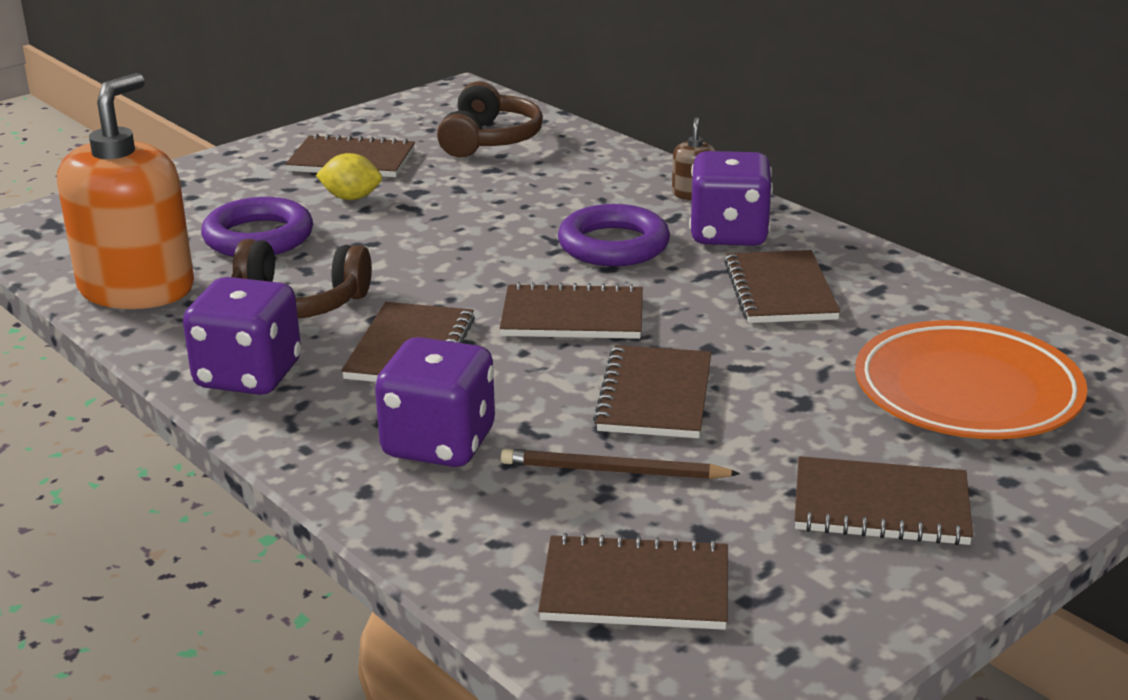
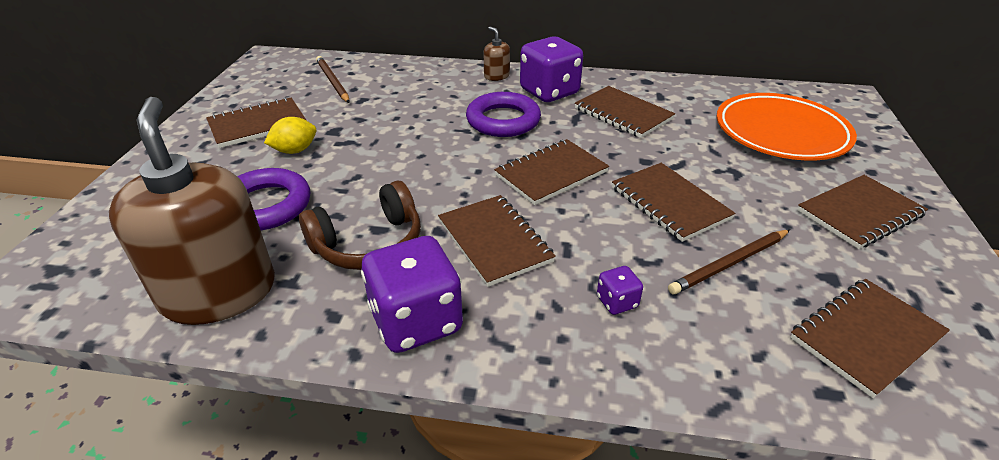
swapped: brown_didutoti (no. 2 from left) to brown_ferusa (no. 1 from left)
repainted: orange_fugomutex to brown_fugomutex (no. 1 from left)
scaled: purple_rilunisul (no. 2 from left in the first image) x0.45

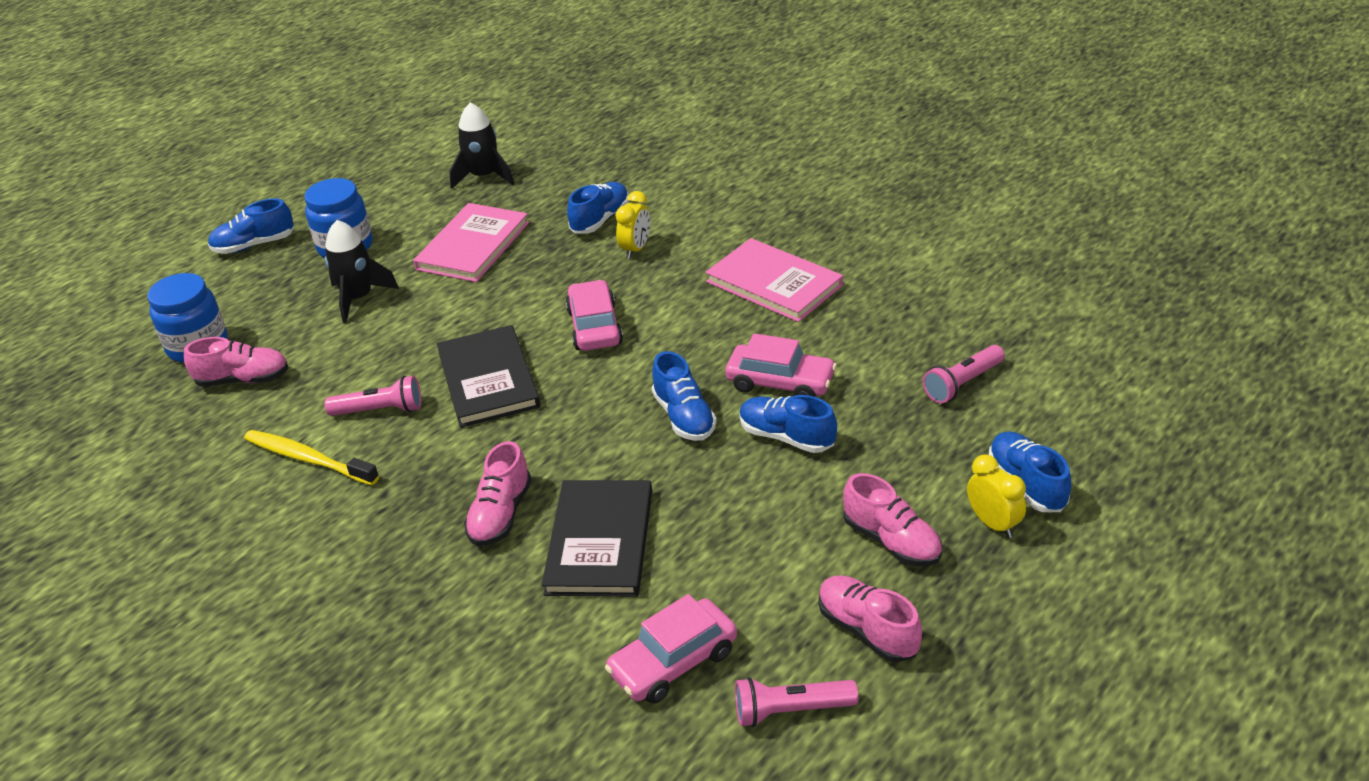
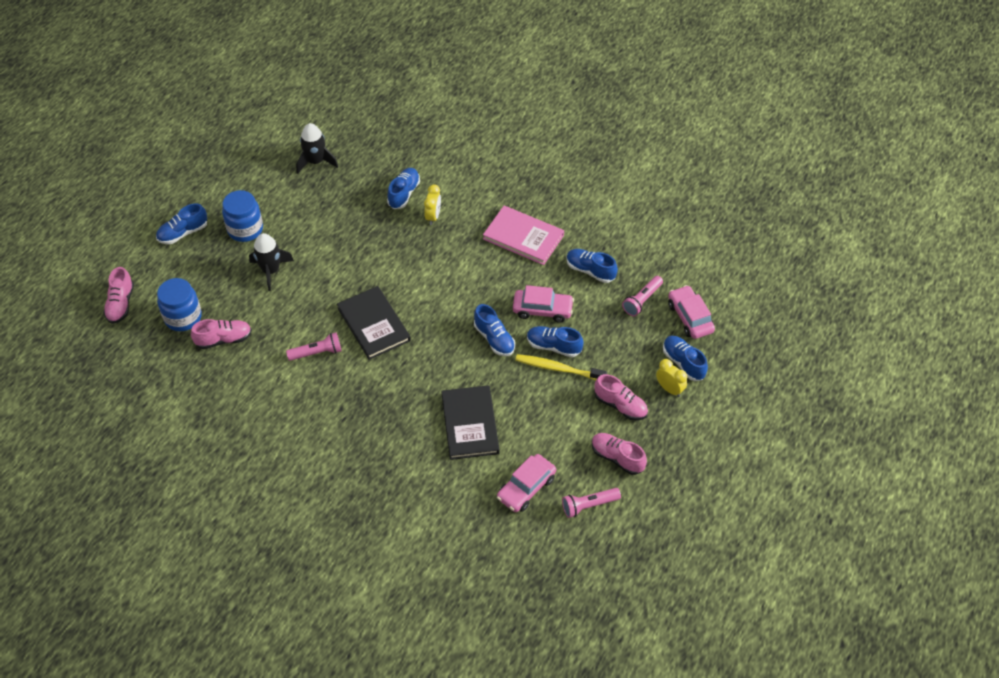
gone: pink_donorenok (no. 1 from left)
new: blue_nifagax (no. 5 from left)
shifted: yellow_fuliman; pink_nifagax (no. 2 from left in the first image) to pink_nifagax (no. 1 from left); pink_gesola (no. 1 from left in the first image) to pink_gesola (no. 3 from left)

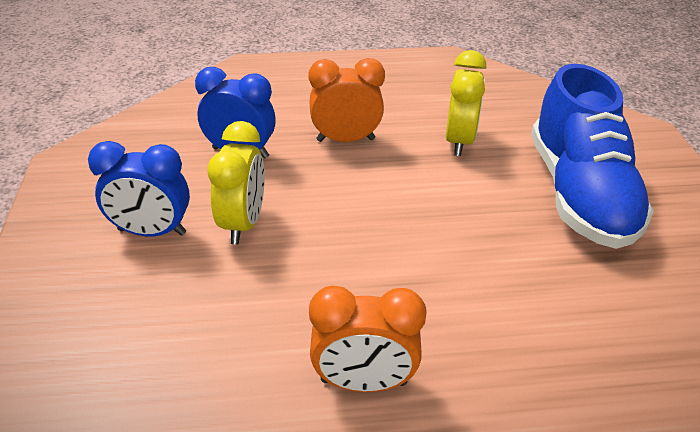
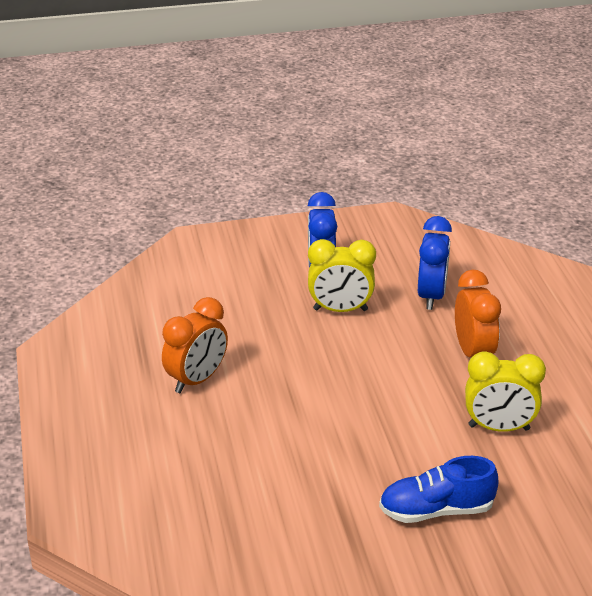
rotated: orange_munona (no. 2 from left in the first image) 135 degrees counterclockwise
scaled: blue_nifagax x0.57

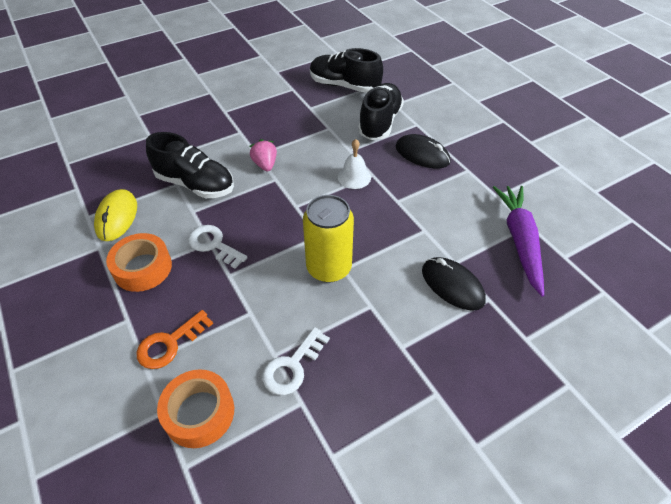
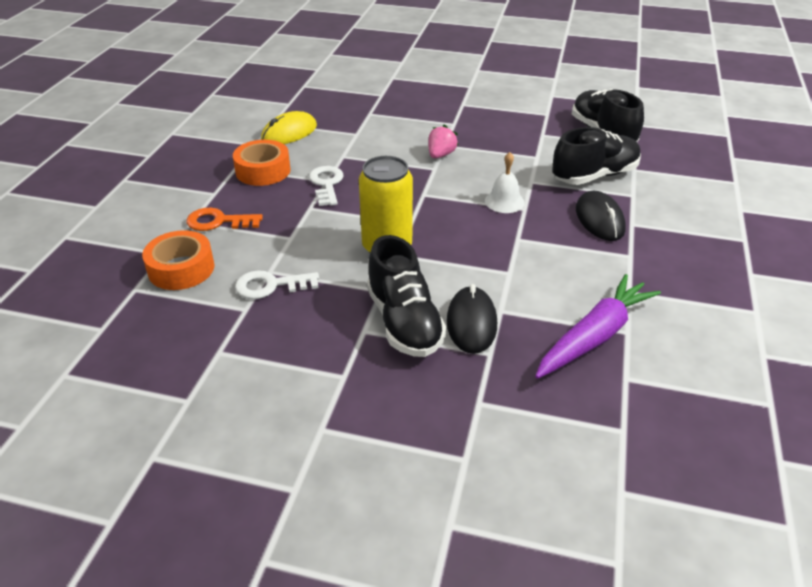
shifted: black_nifagax (no. 1 from left)

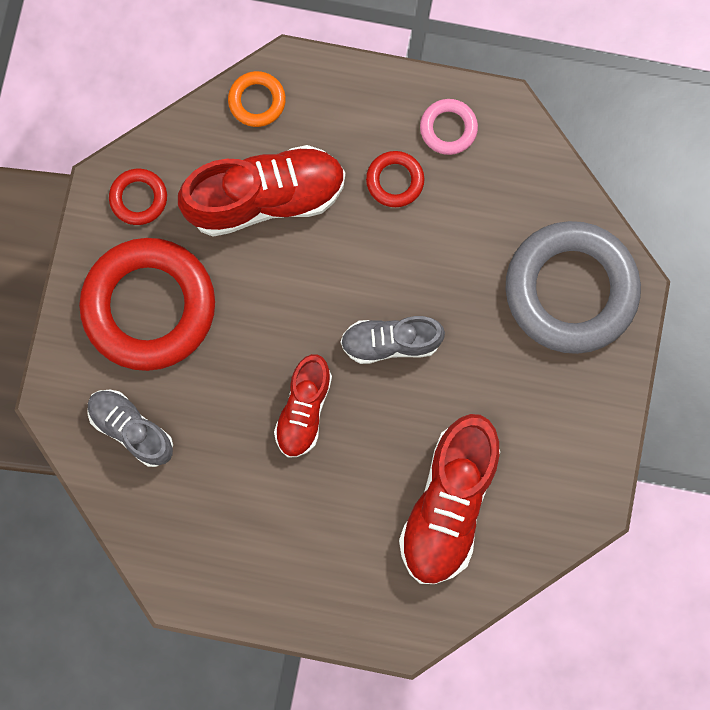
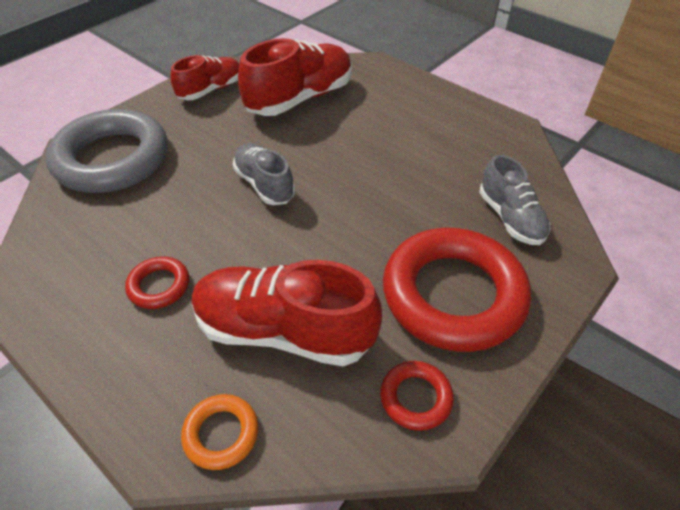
gone: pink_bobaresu
shifted: red_nifagax (no. 2 from left in the first image) to red_nifagax (no. 1 from left)
rotated: grey_nifagax (no. 2 from left in the first image) 150 degrees counterclockwise

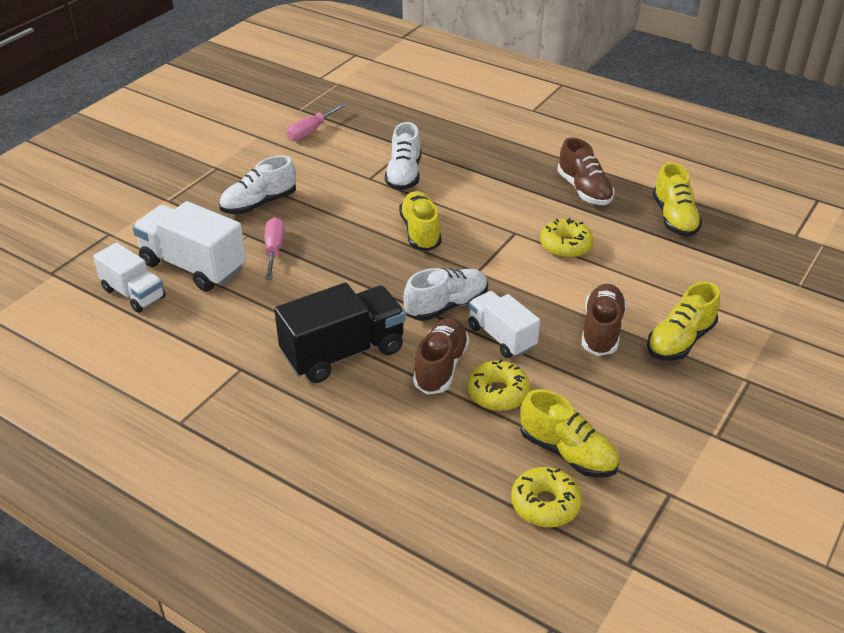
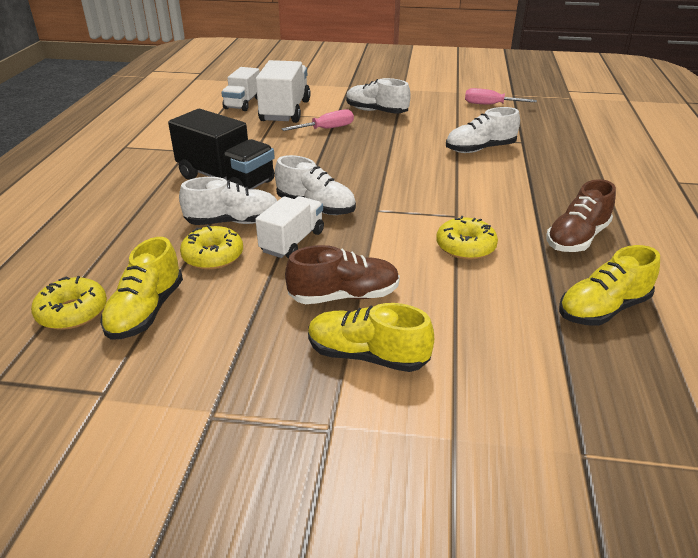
gone: yellow_nifagax (no. 1 from left)
repainted: brown_nifagax (no. 1 from left) to white_nifagax (no. 1 from left)

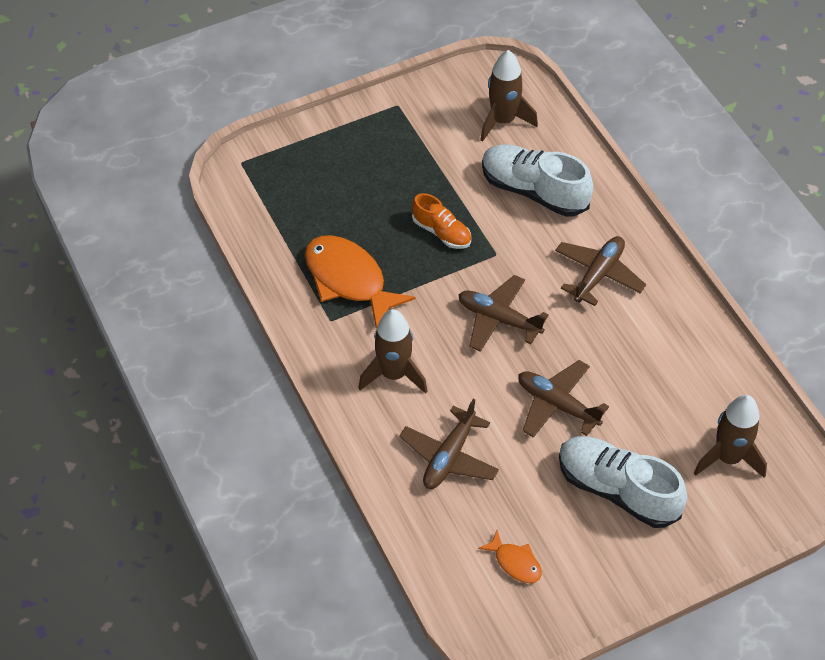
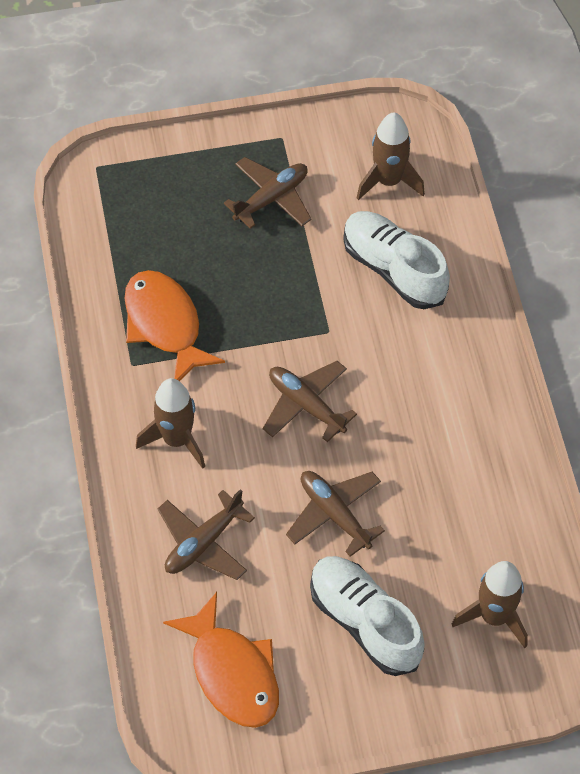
gone: orange_nifagax
shifted: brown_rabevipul (no. 4 from left in the first image) to brown_rabevipul (no. 2 from left)
scaled: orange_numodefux (no. 2 from left) x2.06

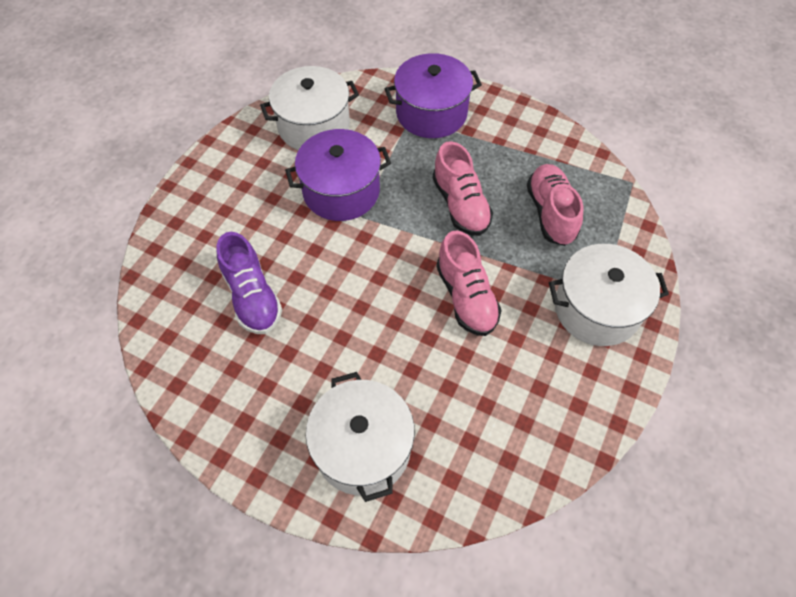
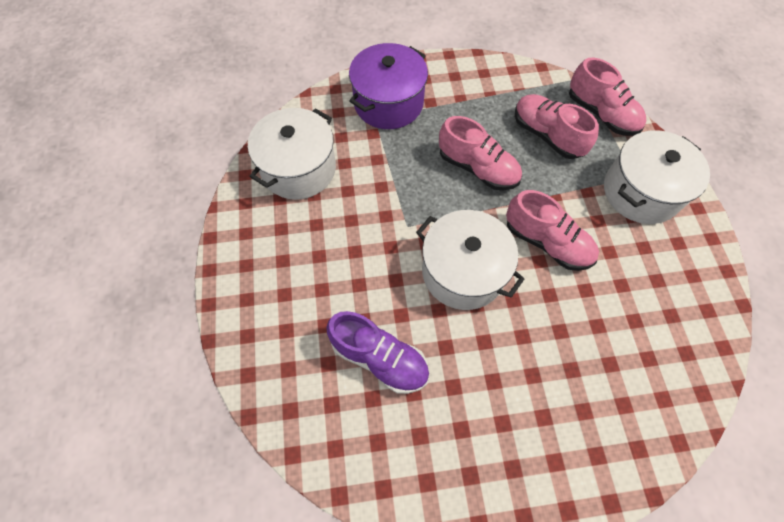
gone: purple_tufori (no. 1 from left)
new: pink_nifagax (no. 4 from left)
shifted: white_tufori (no. 2 from left)

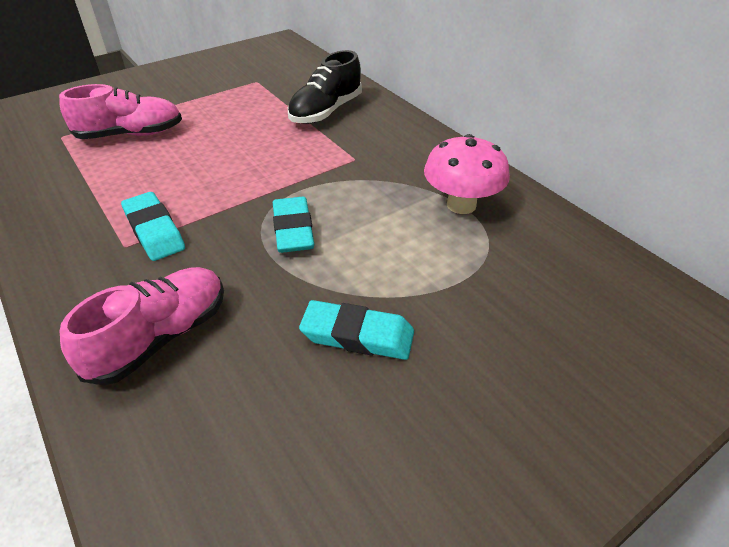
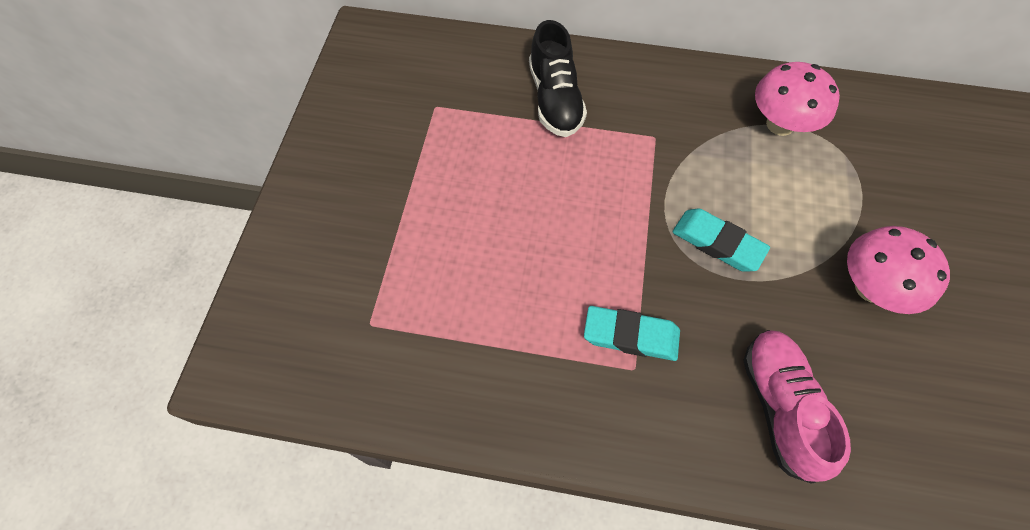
gone: pink_nifagax (no. 1 from left)
swapped: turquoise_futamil (no. 3 from left) to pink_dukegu (no. 2 from left)

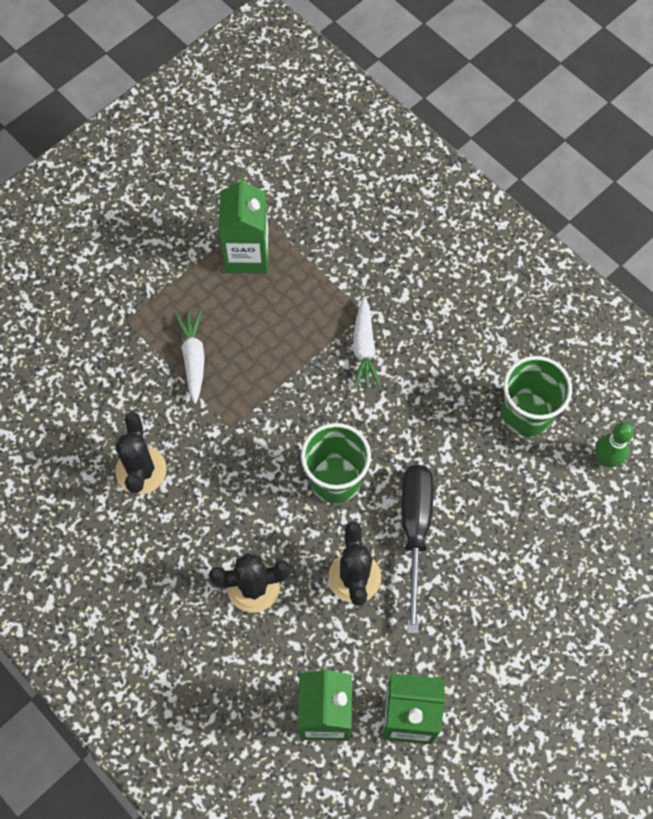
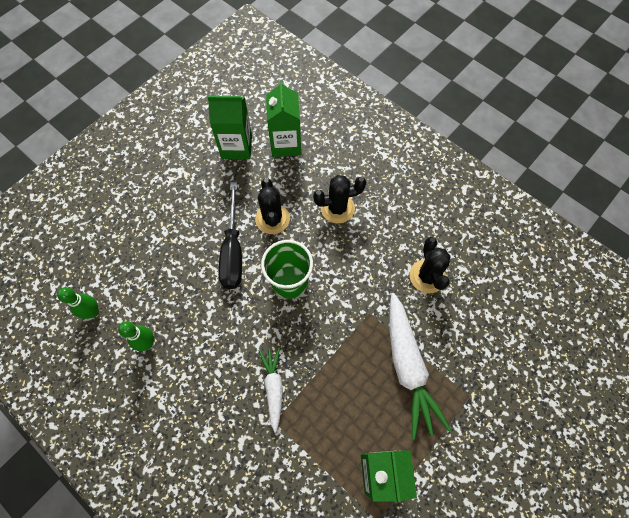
swapped: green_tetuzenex (no. 2 from left) to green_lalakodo (no. 2 from left)
scaled: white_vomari (no. 1 from left in the first image) x1.77

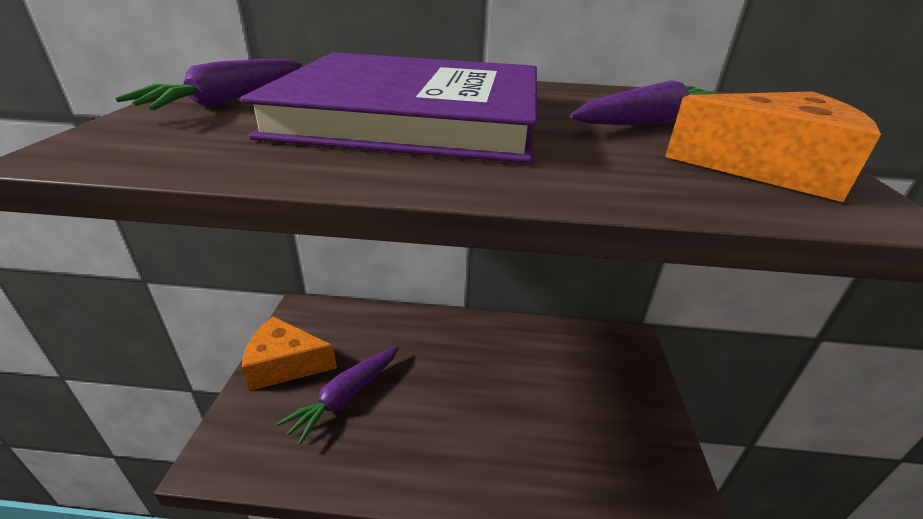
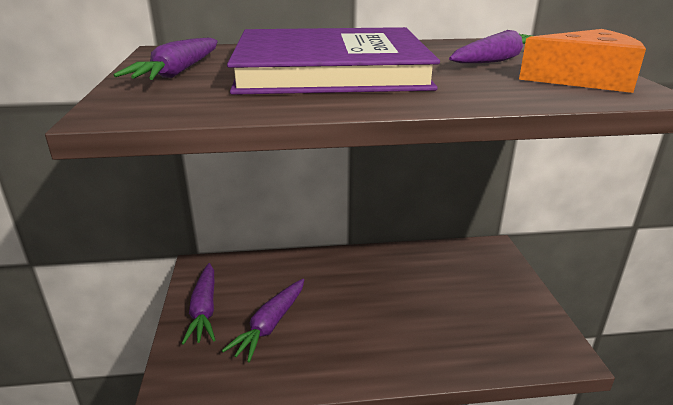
swapped: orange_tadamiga (no. 1 from left) to purple_vomari (no. 2 from left)

